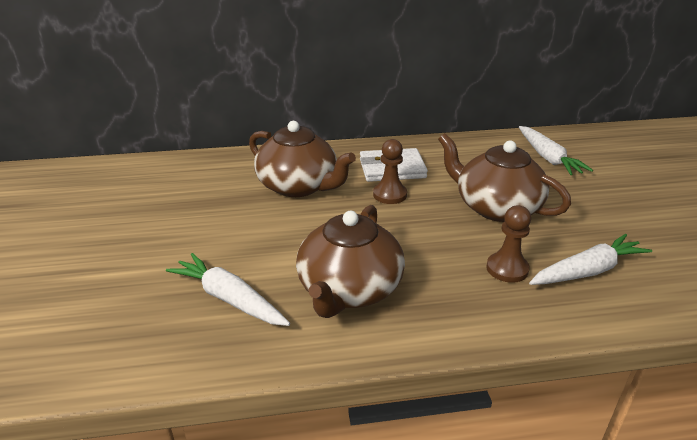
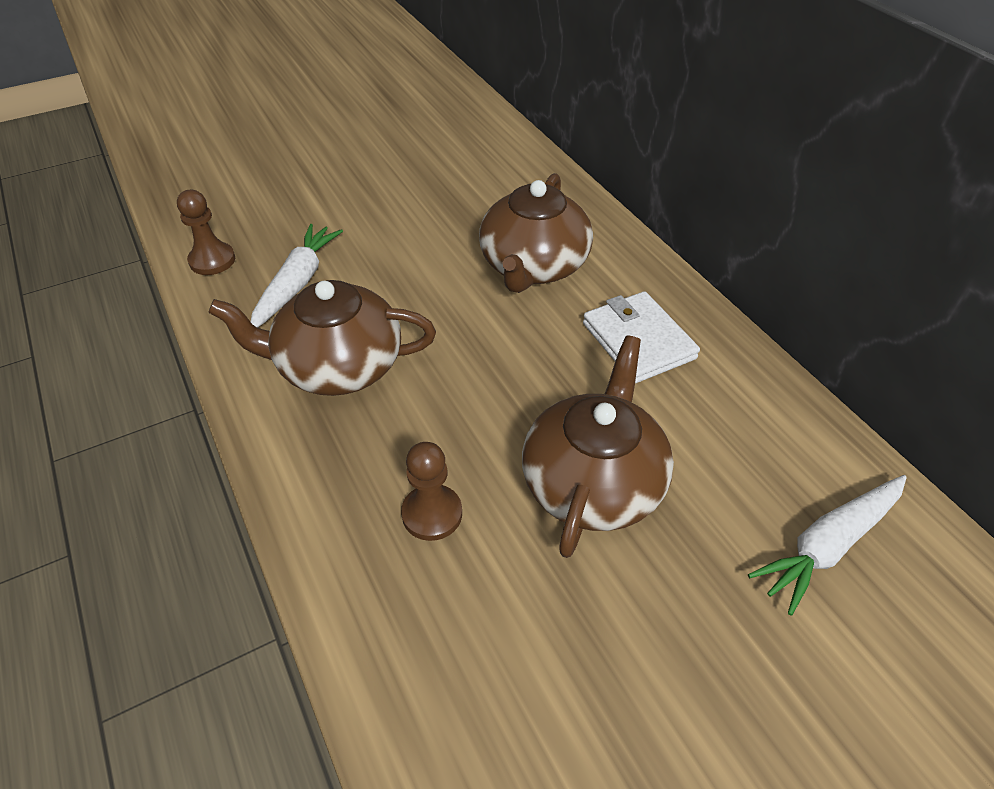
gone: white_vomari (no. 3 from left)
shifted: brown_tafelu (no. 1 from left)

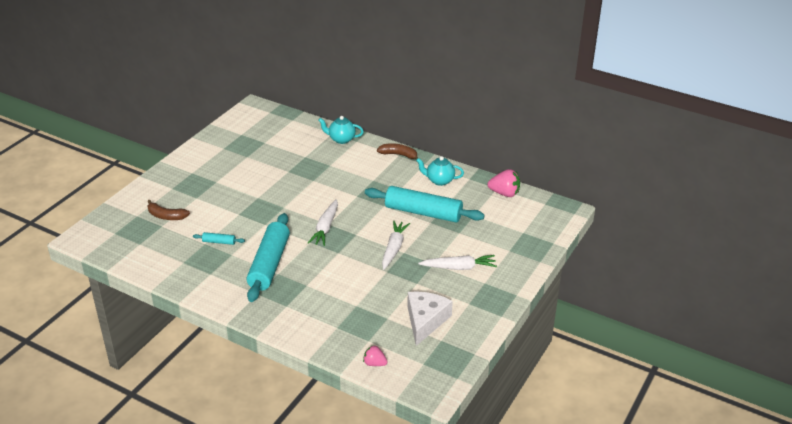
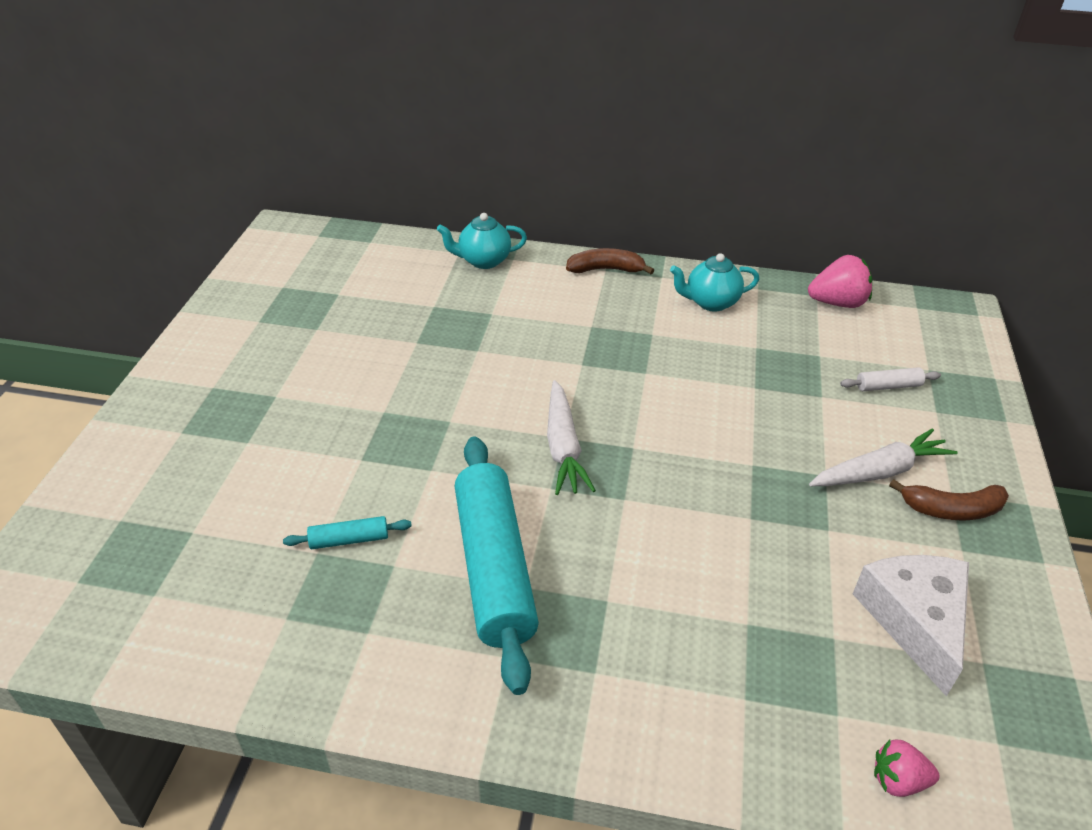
gone: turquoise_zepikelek (no. 3 from left); white_vomari (no. 2 from left)
new: white_zepikelek
shifted: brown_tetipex (no. 1 from left in the first image) to brown_tetipex (no. 2 from left)

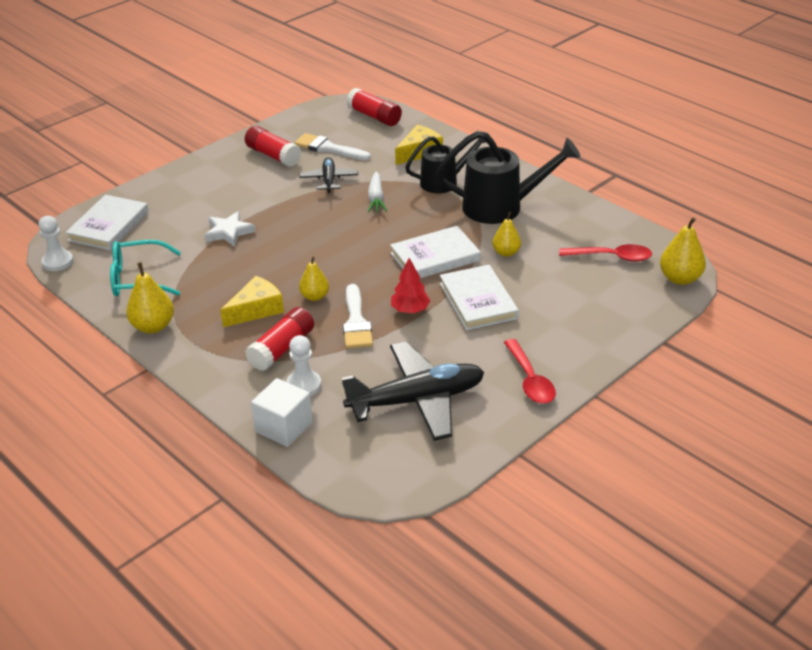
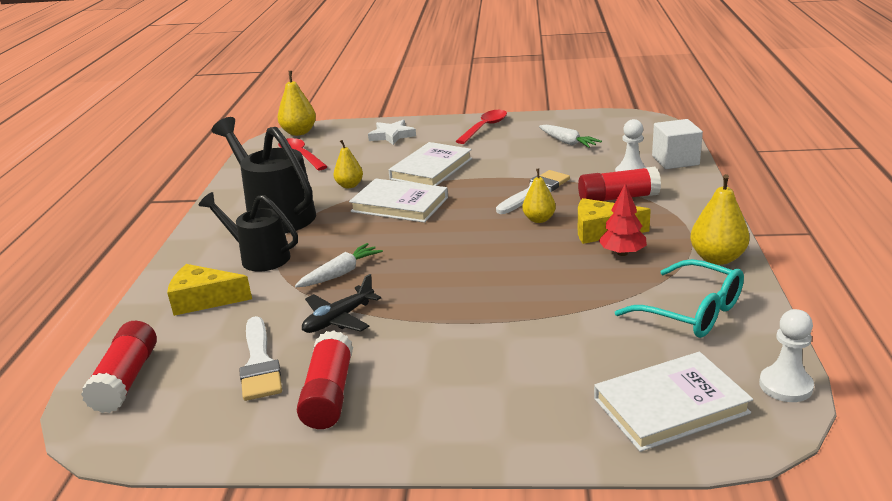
shifted: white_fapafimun; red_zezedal
swapped: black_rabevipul (no. 2 from left) to white_vomari (no. 2 from left)

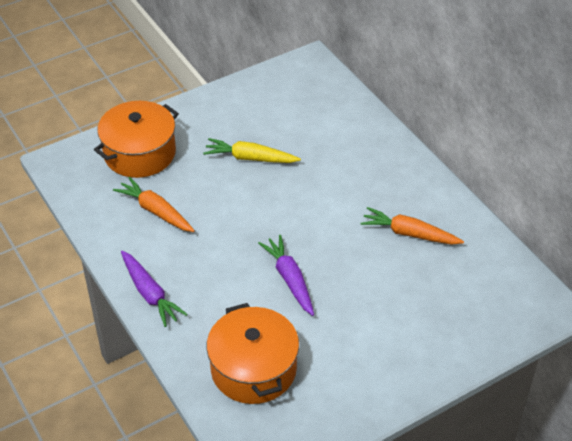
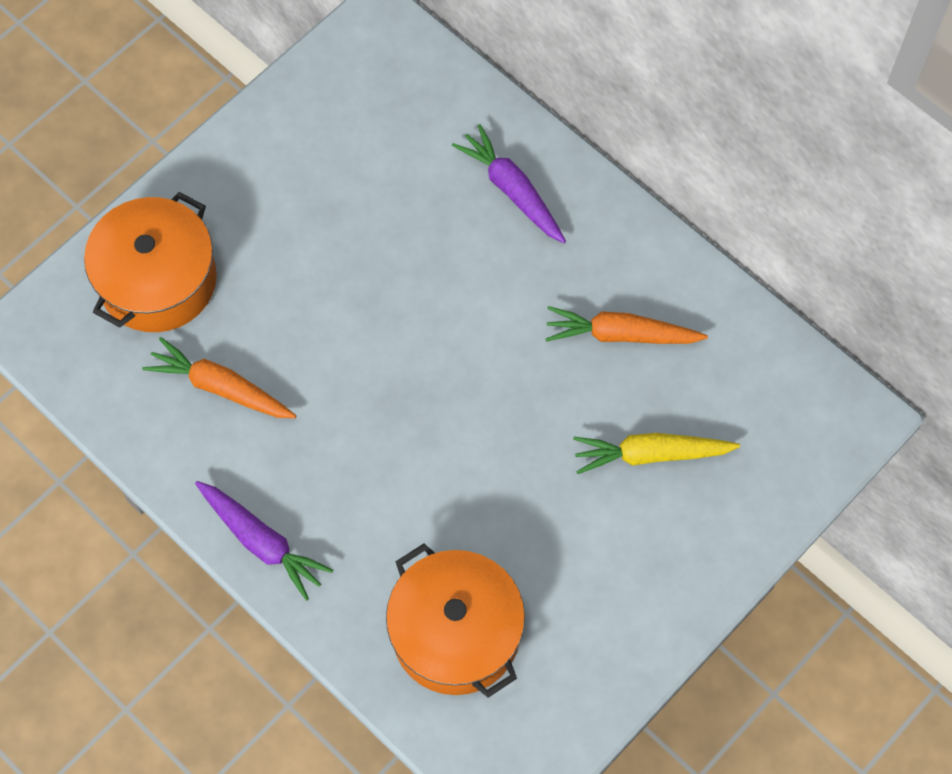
shifted: yellow_vomari; purple_vomari (no. 2 from left)

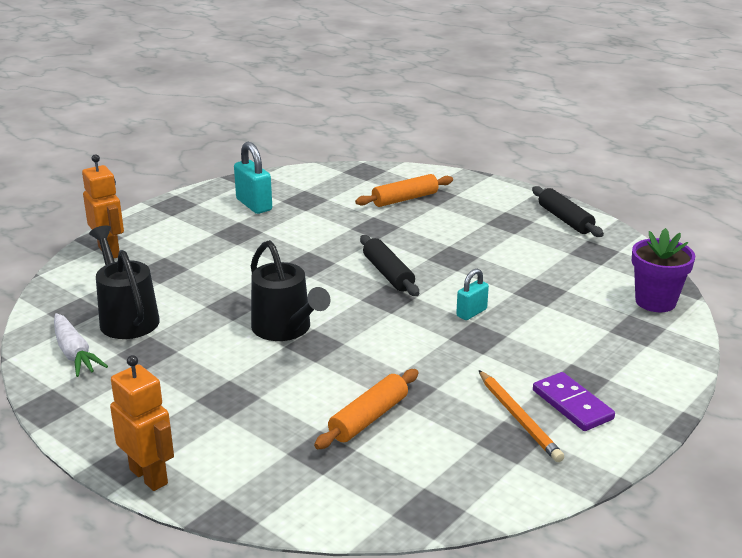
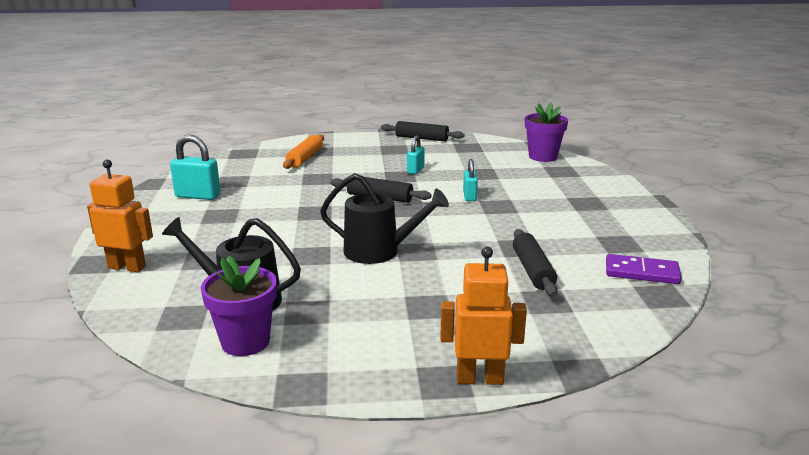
gone: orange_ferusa
new: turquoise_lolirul (no. 2 from left)
shifted: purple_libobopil
swapped: white_vomari to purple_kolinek (no. 1 from left)
repainted: orange_zepikelek (no. 1 from left) to black_zepikelek (no. 3 from left)

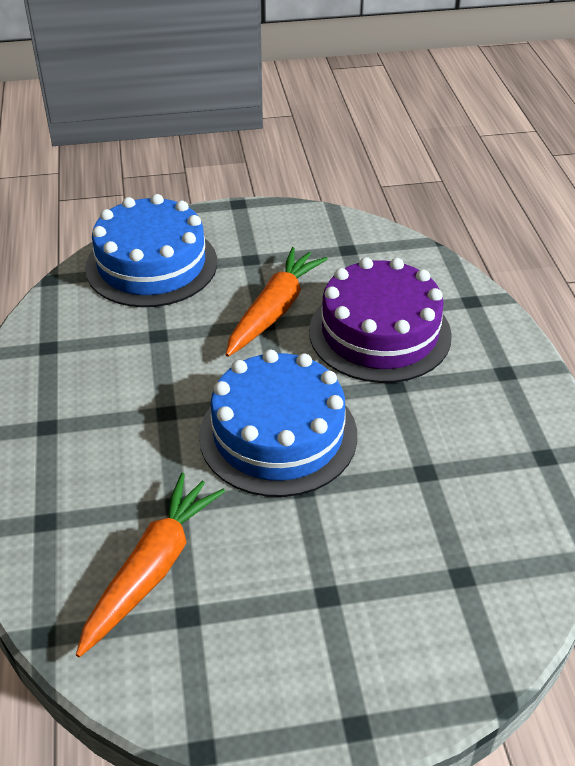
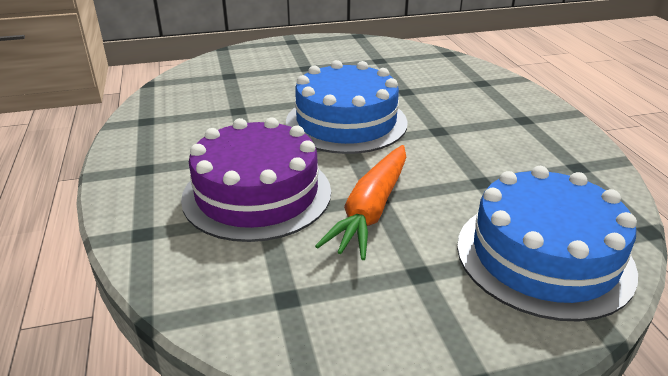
gone: orange_vomari (no. 1 from left)

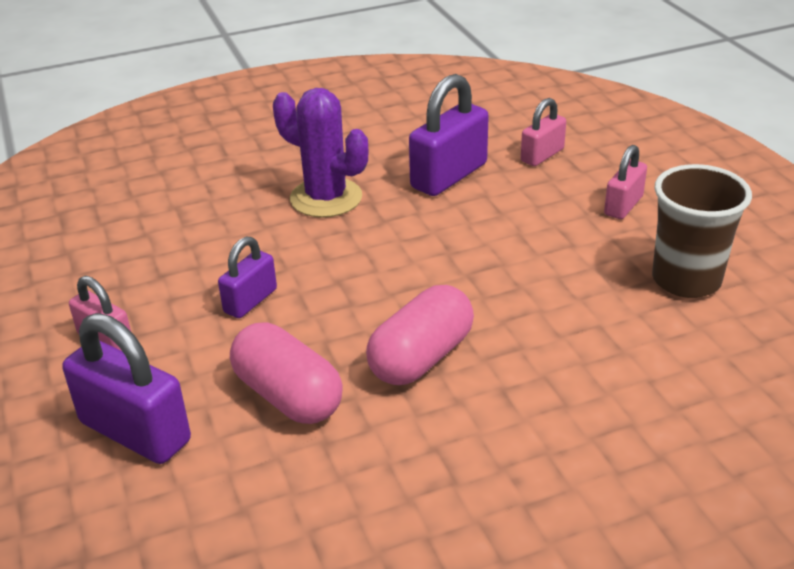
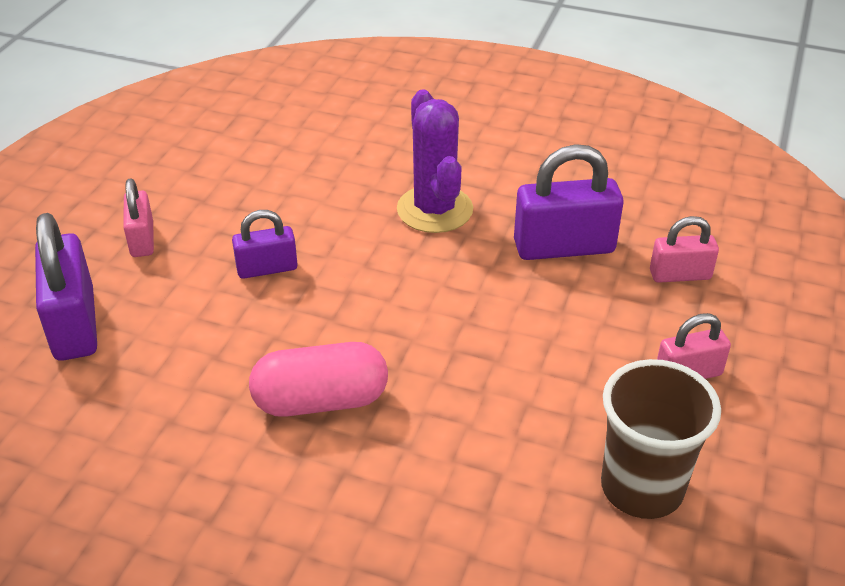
gone: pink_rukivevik (no. 1 from left)

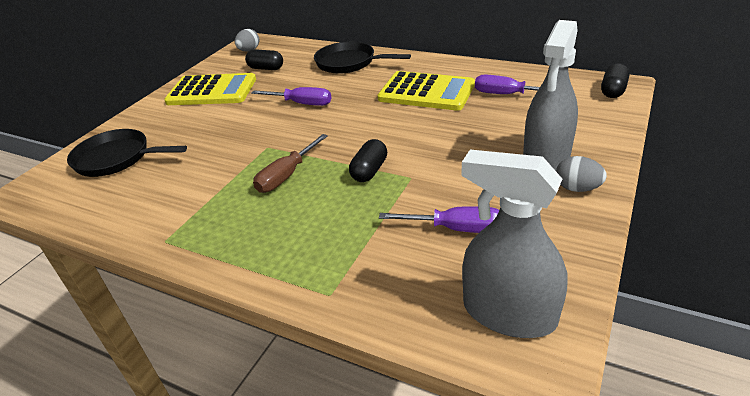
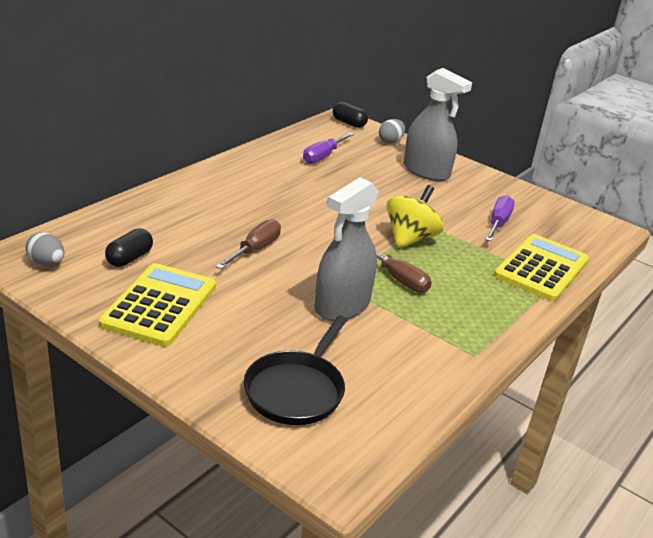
gone: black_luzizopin (no. 2 from left)
shifted: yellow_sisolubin (no. 2 from left); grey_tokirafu (no. 1 from left); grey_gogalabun (no. 2 from left)
swapped: black_rukivevik (no. 2 from left) to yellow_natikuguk
repainted: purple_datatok (no. 1 from left) to brown_datatok (no. 1 from left)

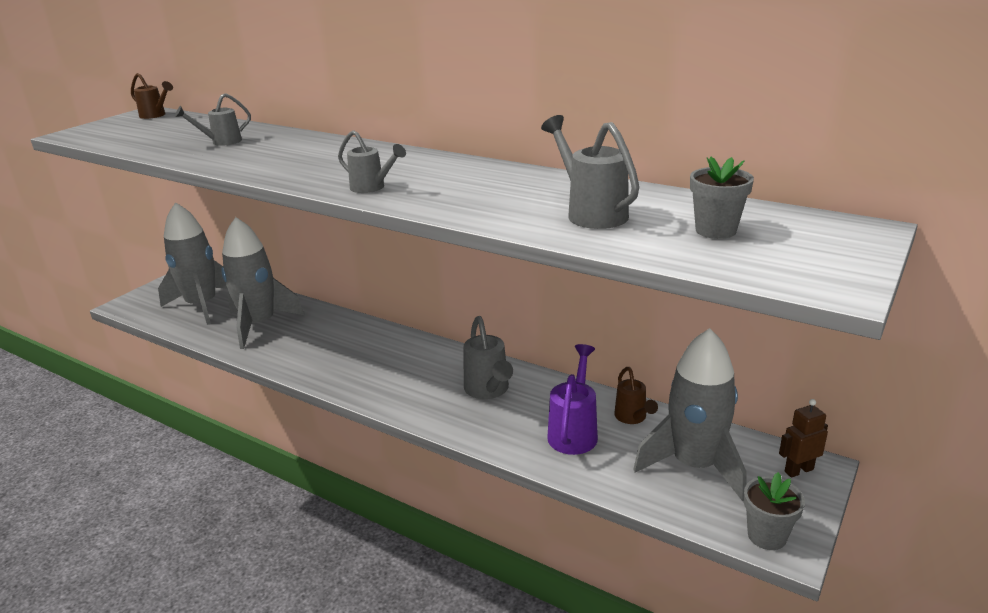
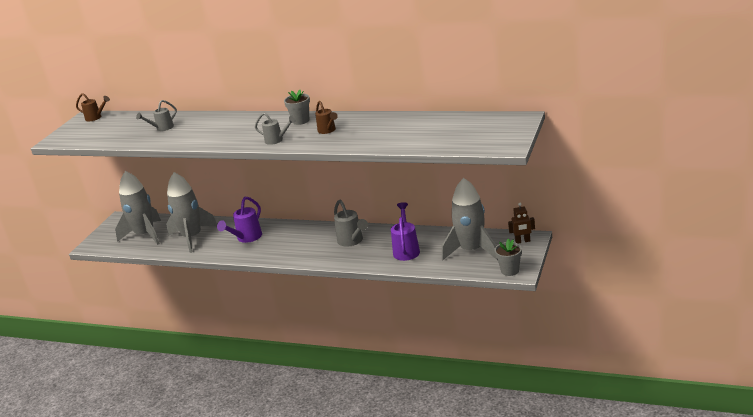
gone: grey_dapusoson (no. 4 from left)
new: purple_dapusoson (no. 1 from left)
shifted: brown_dapusoson (no. 2 from left); grey_kolinek (no. 1 from left)
rotated: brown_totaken 150 degrees counterclockwise

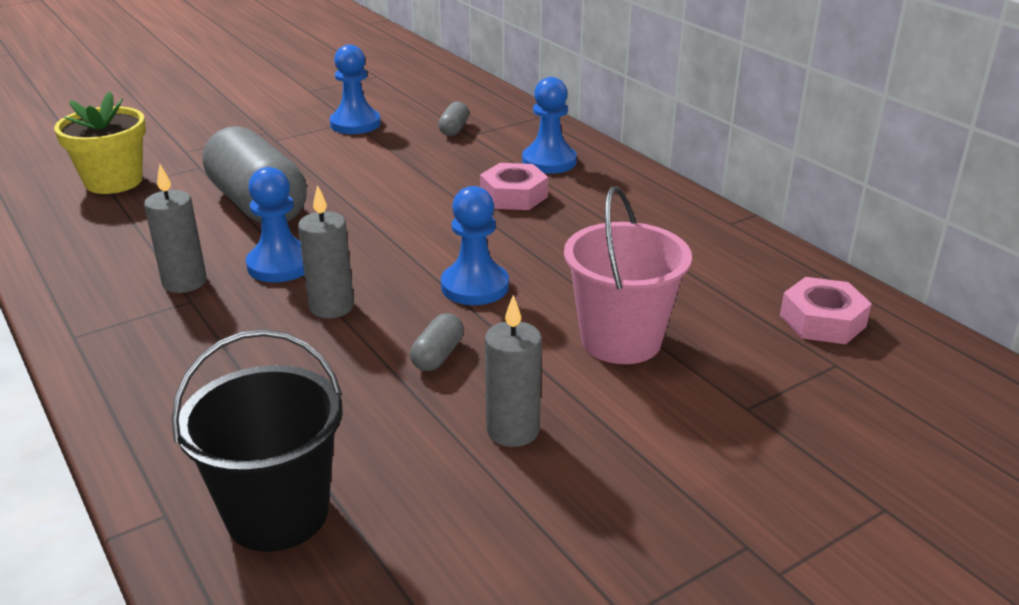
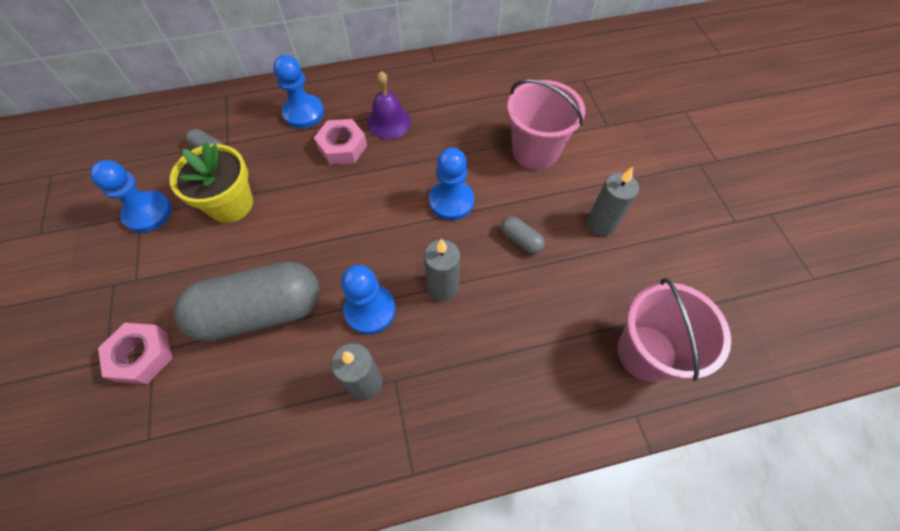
new: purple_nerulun
shifted: yellow_kolinek; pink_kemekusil (no. 2 from left in the first image) to pink_kemekusil (no. 1 from left)
repainted: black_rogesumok to pink_rogesumok (no. 2 from left)

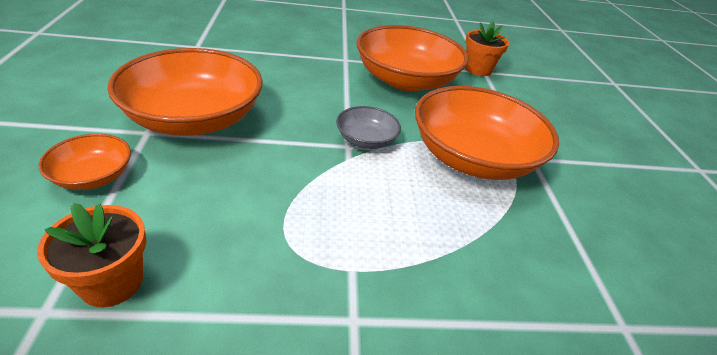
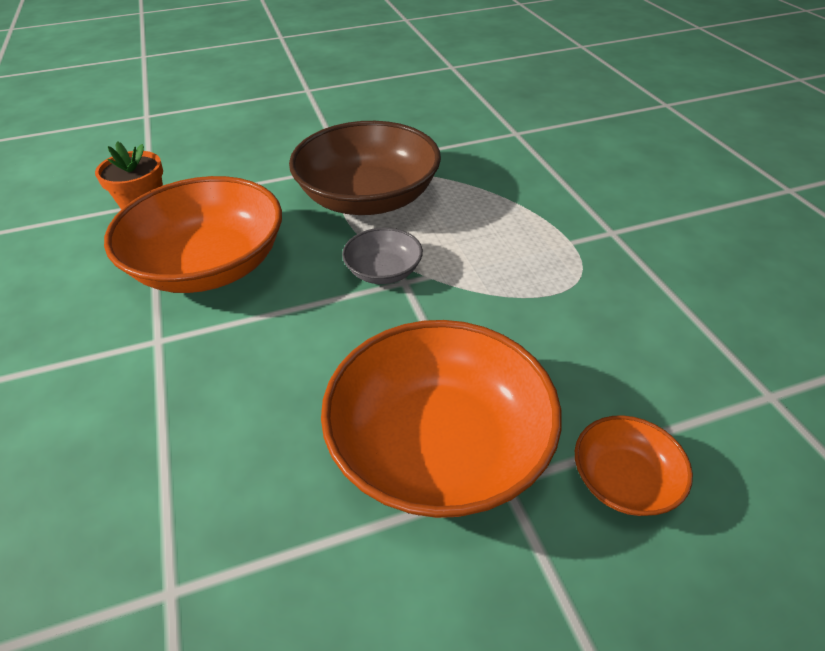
gone: orange_kolinek (no. 1 from left)
repainted: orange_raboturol (no. 4 from left) to brown_raboturol

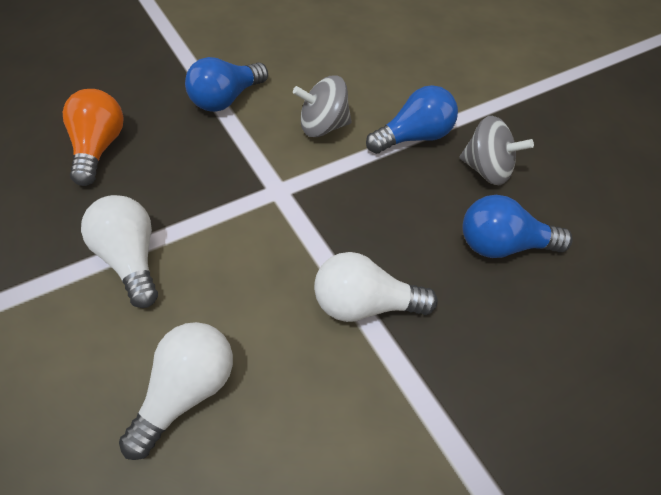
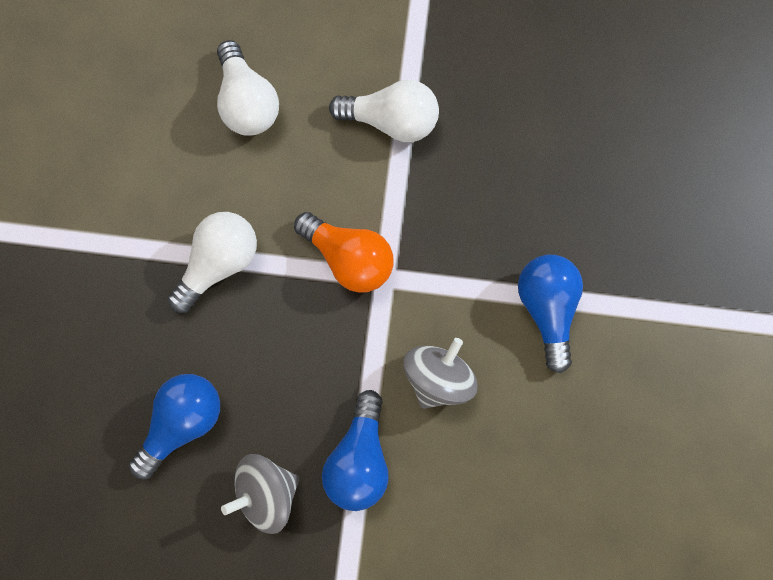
shifted: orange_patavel

